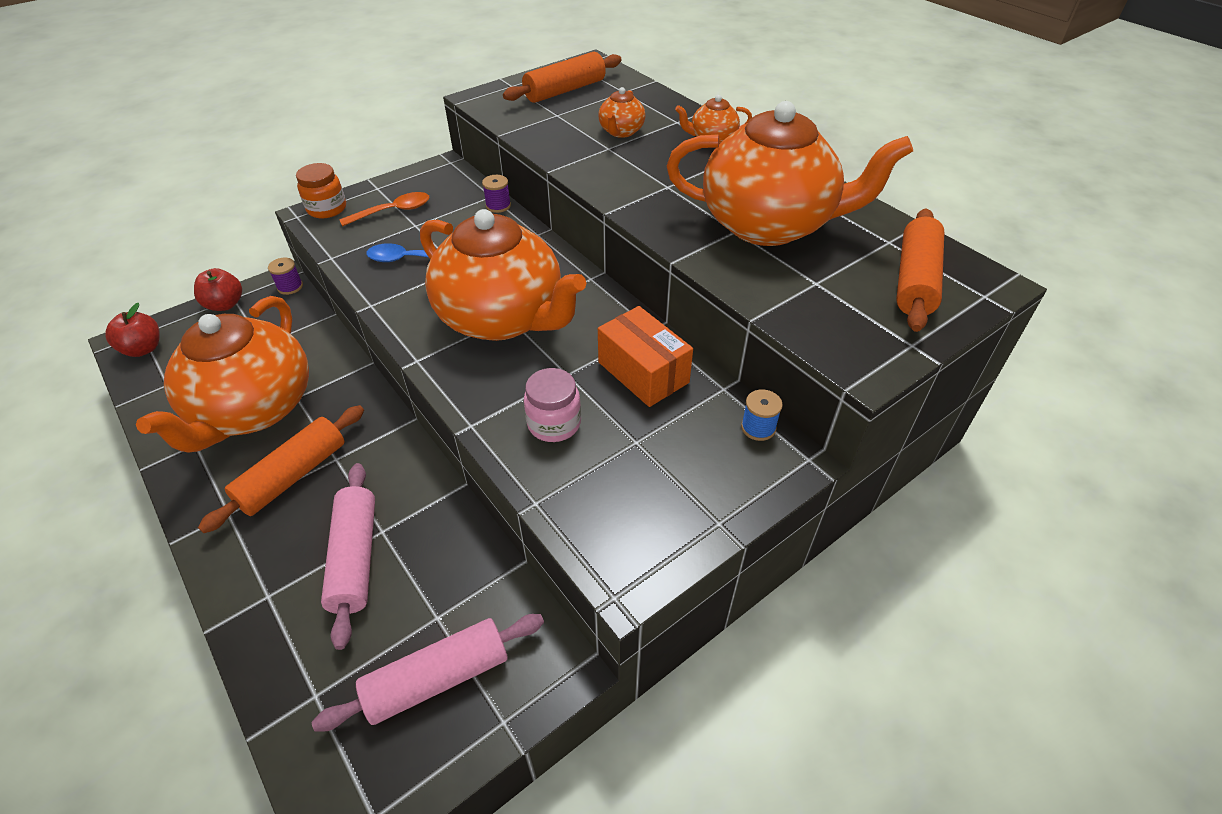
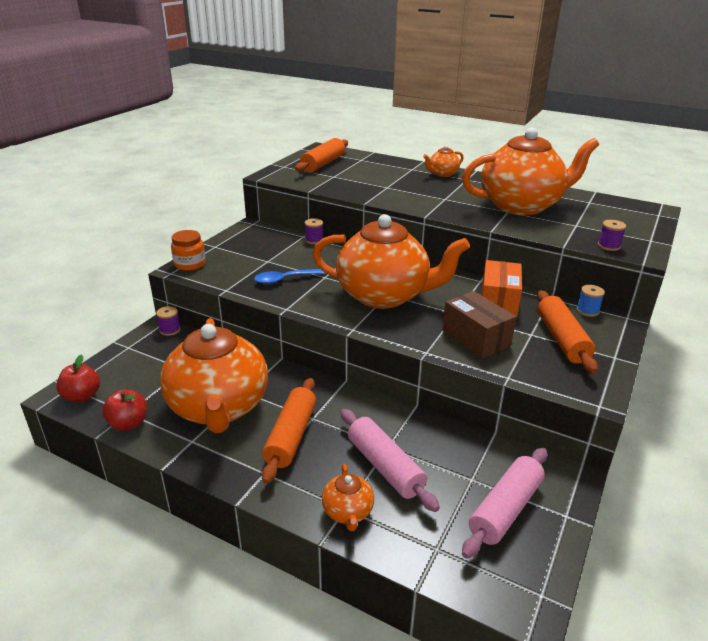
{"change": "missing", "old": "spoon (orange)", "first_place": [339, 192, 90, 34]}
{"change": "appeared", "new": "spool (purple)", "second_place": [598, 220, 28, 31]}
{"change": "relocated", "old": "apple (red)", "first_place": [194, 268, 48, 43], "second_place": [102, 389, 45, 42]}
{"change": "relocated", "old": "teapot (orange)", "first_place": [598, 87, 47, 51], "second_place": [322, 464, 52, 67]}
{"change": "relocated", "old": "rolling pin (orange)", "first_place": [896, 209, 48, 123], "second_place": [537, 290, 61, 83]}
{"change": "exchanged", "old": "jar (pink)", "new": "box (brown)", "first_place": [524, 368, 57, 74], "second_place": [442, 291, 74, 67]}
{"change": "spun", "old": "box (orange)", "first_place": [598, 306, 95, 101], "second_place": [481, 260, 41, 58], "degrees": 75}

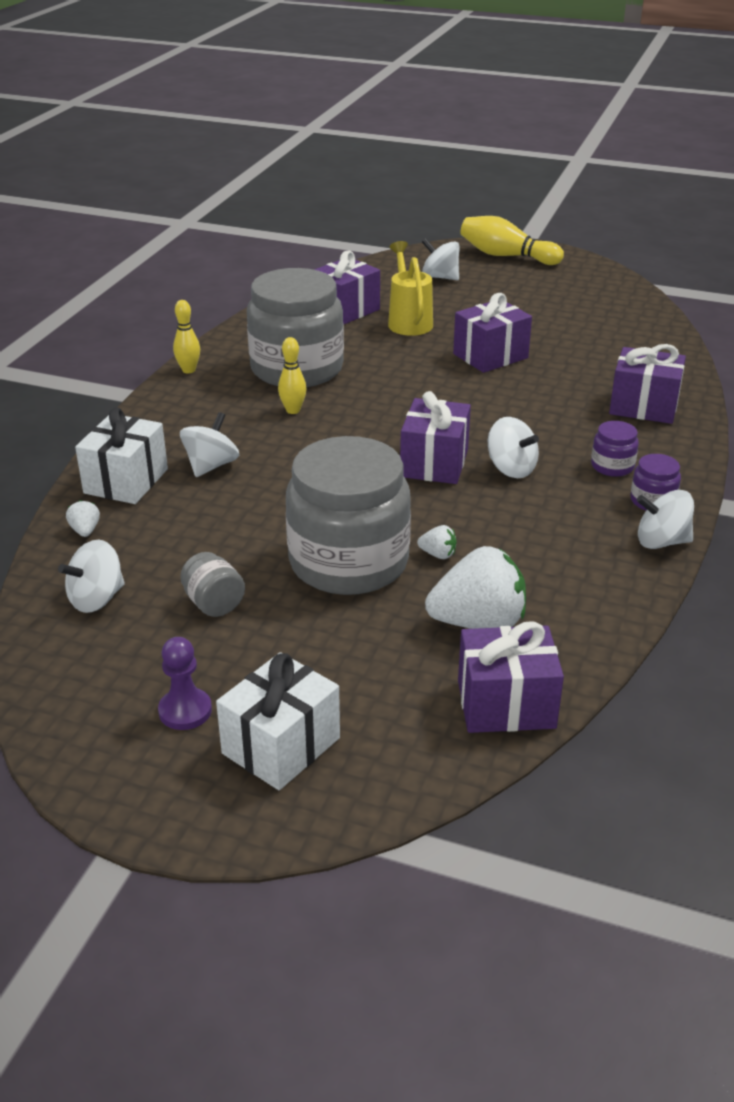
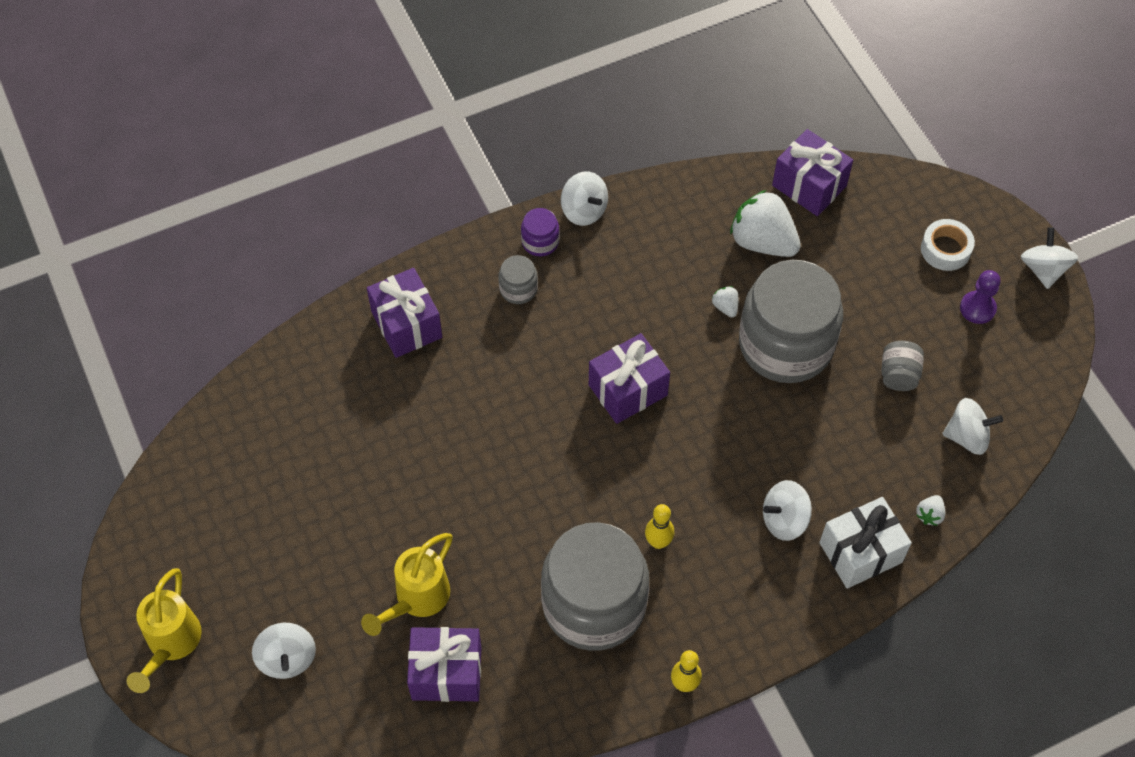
{"change": "missing", "old": "gift (purple)", "first_place": [453, 293, 79, 80]}
{"change": "relocated", "old": "spinning top (white)", "first_place": [488, 417, 51, 61], "second_place": [1021, 227, 57, 62]}
{"change": "exchanged", "old": "gift (white)", "new": "tape (white)", "first_place": [216, 652, 124, 138], "second_place": [921, 219, 54, 52]}
{"change": "exchanged", "old": "bowling pin (yellow)", "new": "watering can (yellow)", "first_place": [460, 216, 104, 49], "second_place": [127, 568, 75, 125]}
{"change": "colour", "old": "jar (purple)", "new": "jar (grey)", "first_place": [591, 421, 48, 56], "second_place": [499, 255, 39, 49]}

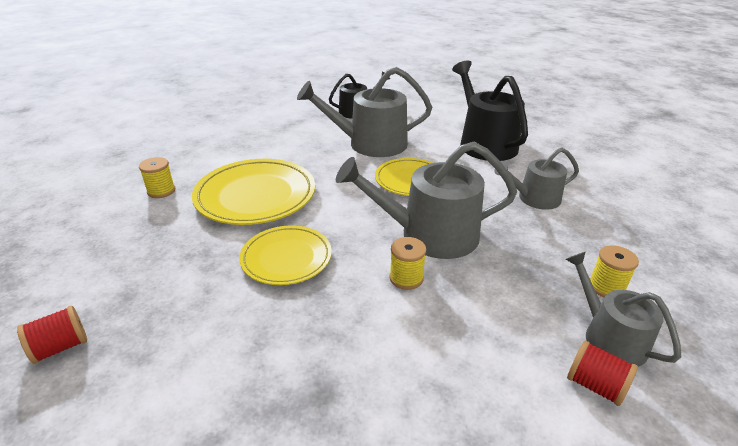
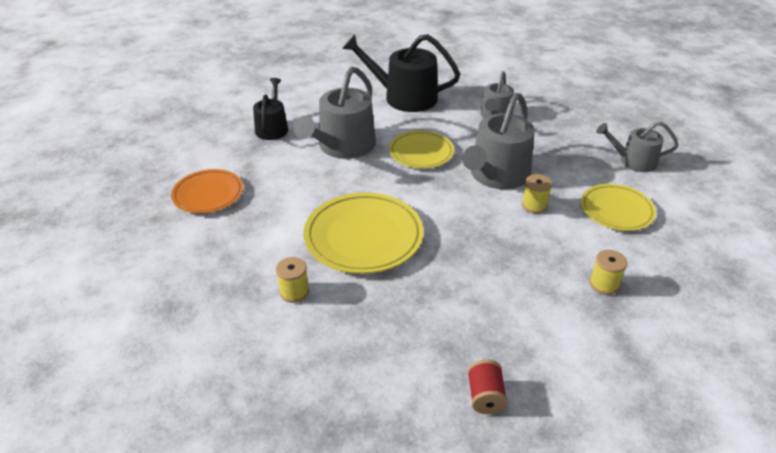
{"change": "missing", "old": "spool (red)", "first_place": [567, 341, 71, 65]}
{"change": "appeared", "new": "plate (orange)", "second_place": [171, 169, 72, 44]}
{"change": "relocated", "old": "plate (yellow)", "first_place": [239, 225, 93, 60], "second_place": [581, 184, 75, 47]}
{"change": "relocated", "old": "spool (yellow)", "first_place": [590, 245, 49, 52], "second_place": [589, 250, 39, 45]}

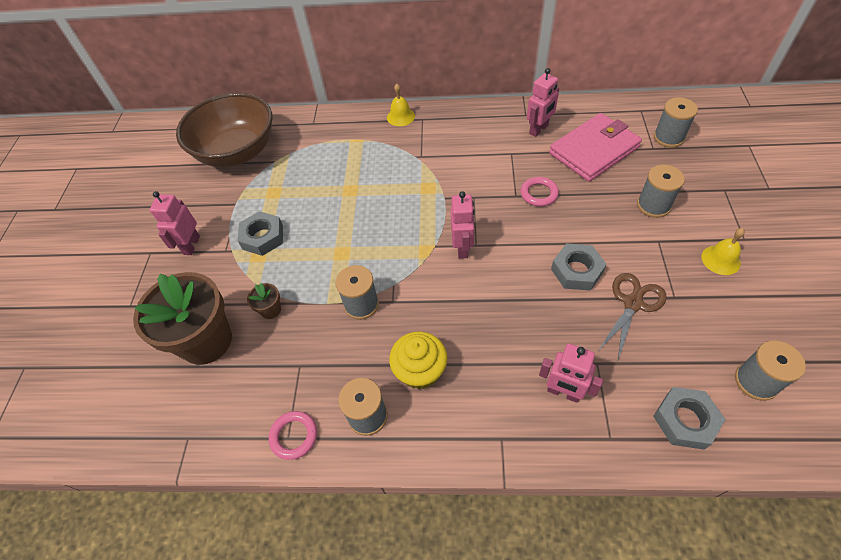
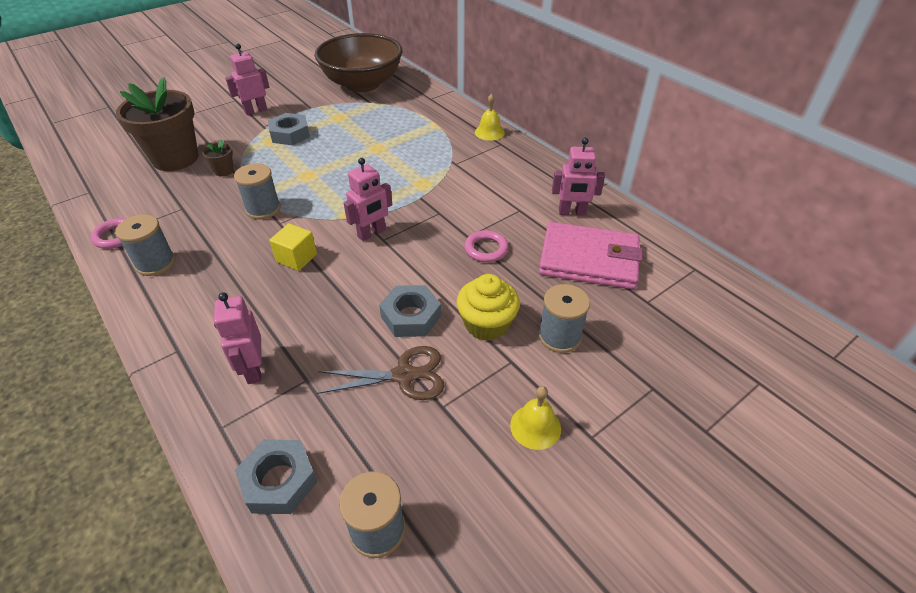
{"change": "missing", "old": "spool (grey)", "first_place": [654, 97, 44, 51]}
{"change": "appeared", "new": "cube (yellow)", "second_place": [269, 223, 48, 48]}
{"change": "relocated", "old": "cupcake (yellow)", "first_place": [389, 331, 58, 58], "second_place": [457, 274, 63, 67]}

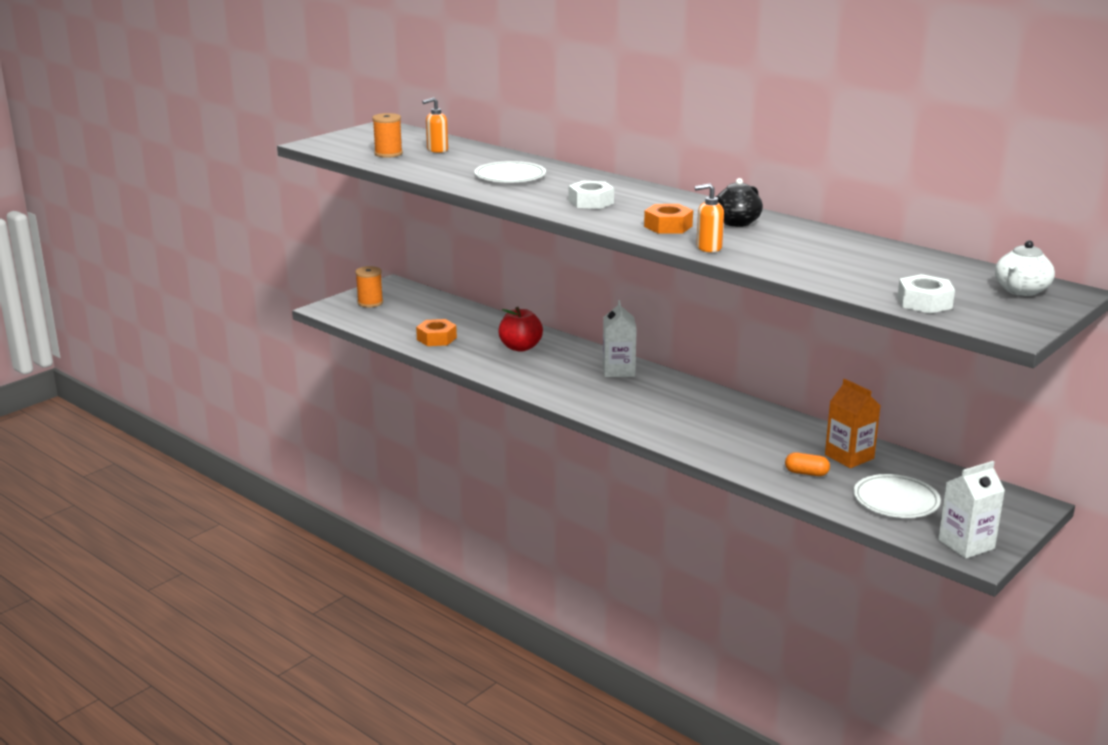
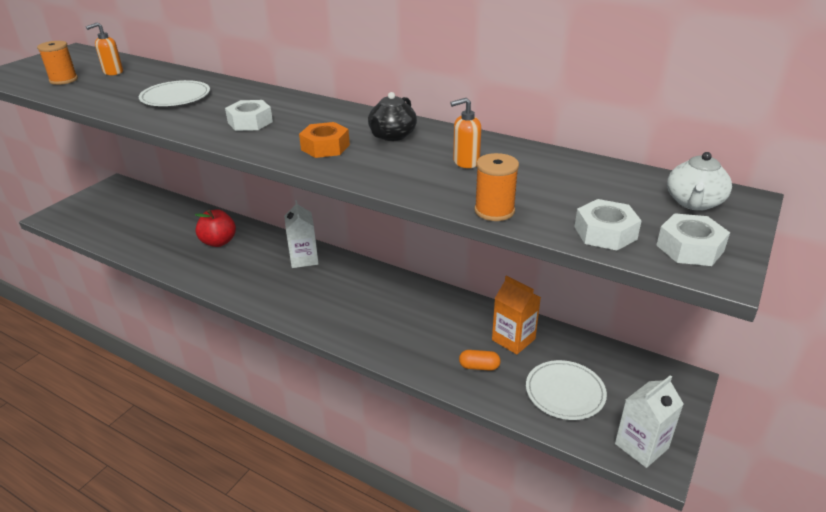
{"change": "missing", "old": "nut (orange)", "first_place": [416, 319, 41, 27]}
{"change": "appeared", "new": "nut (white)", "second_place": [656, 213, 74, 53]}
{"change": "relocated", "old": "spool (orange)", "first_place": [355, 266, 28, 42], "second_place": [474, 153, 45, 68]}
{"change": "relocated", "old": "soap dispenser (orange)", "first_place": [695, 183, 29, 69], "second_place": [450, 98, 31, 70]}

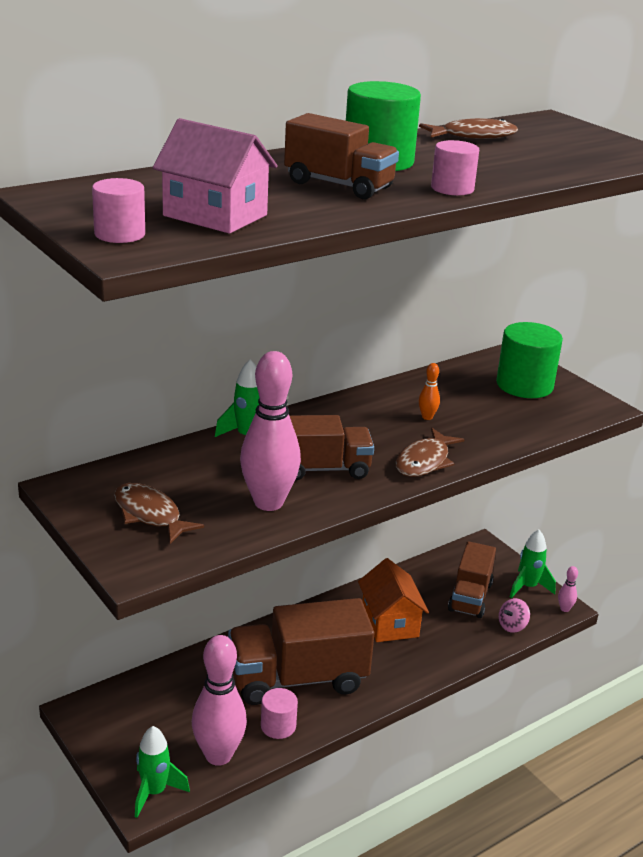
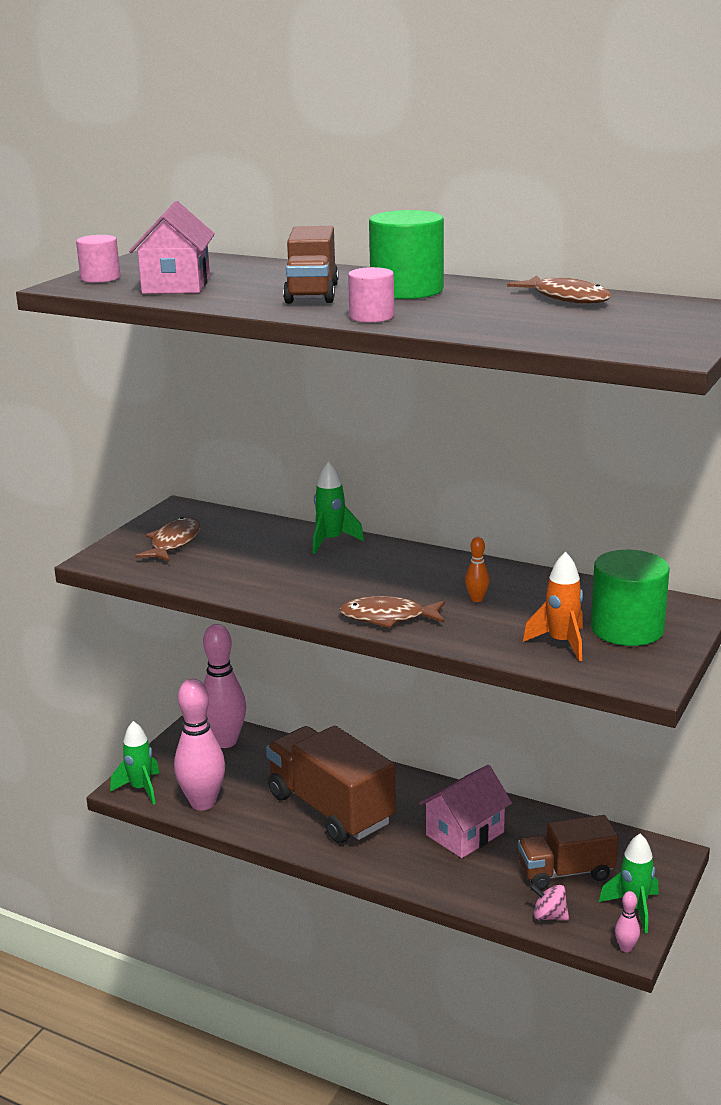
{"change": "missing", "old": "cylinder (pink)", "first_place": [261, 688, 37, 51]}
{"change": "missing", "old": "truck (brown)", "first_place": [290, 415, 84, 66]}
{"change": "appeared", "new": "rocket (orange)", "second_place": [523, 552, 60, 109]}
{"change": "relocated", "old": "bowling pin (pink)", "first_place": [240, 351, 61, 160], "second_place": [203, 624, 43, 124]}
{"change": "colour", "old": "house (orange)", "new": "house (pink)", "first_place": [358, 558, 71, 84], "second_place": [419, 765, 93, 93]}

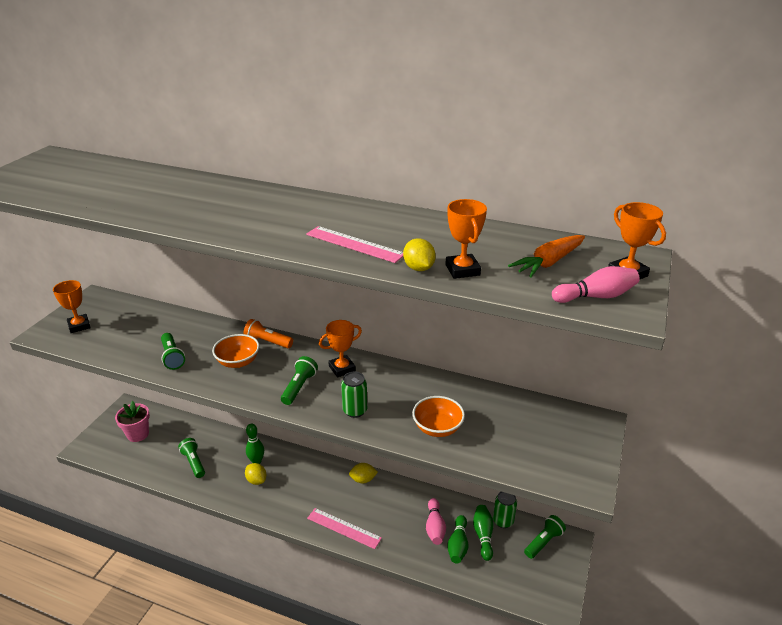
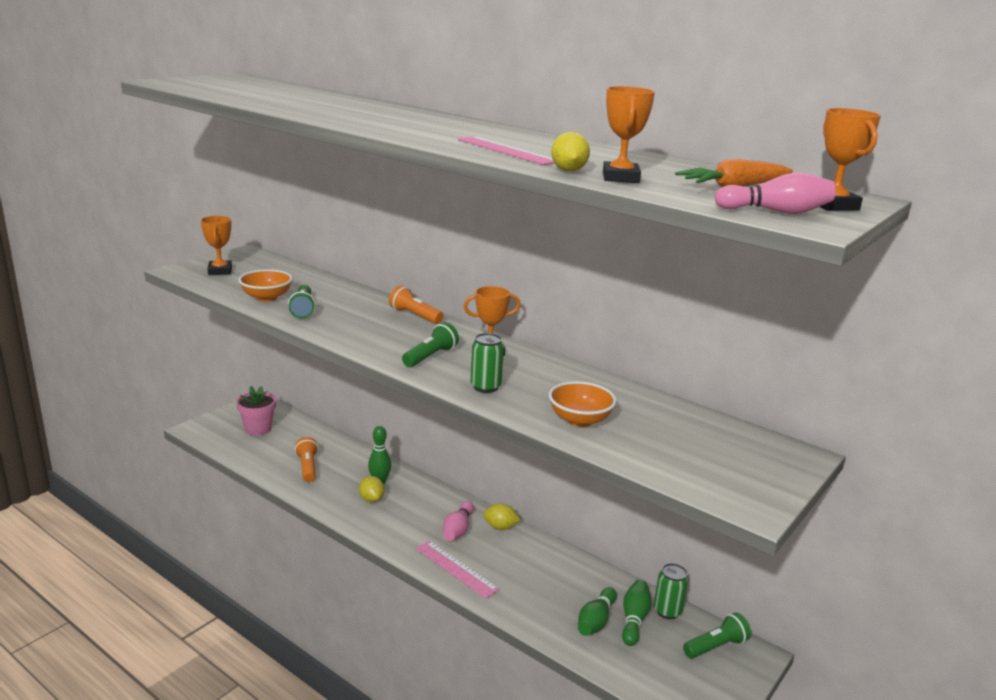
{"change": "relocated", "old": "bowl (orange)", "first_place": [212, 334, 48, 34], "second_place": [238, 269, 55, 33]}
{"change": "relocated", "old": "bowling pin (pink)", "first_place": [426, 498, 20, 47], "second_place": [443, 501, 31, 40]}
{"change": "colour", "old": "flashlight (green)", "new": "flashlight (orange)", "first_place": [178, 438, 27, 40], "second_place": [295, 437, 23, 45]}

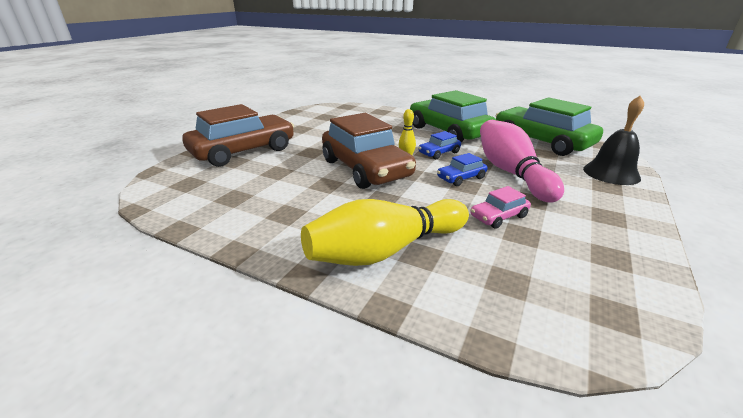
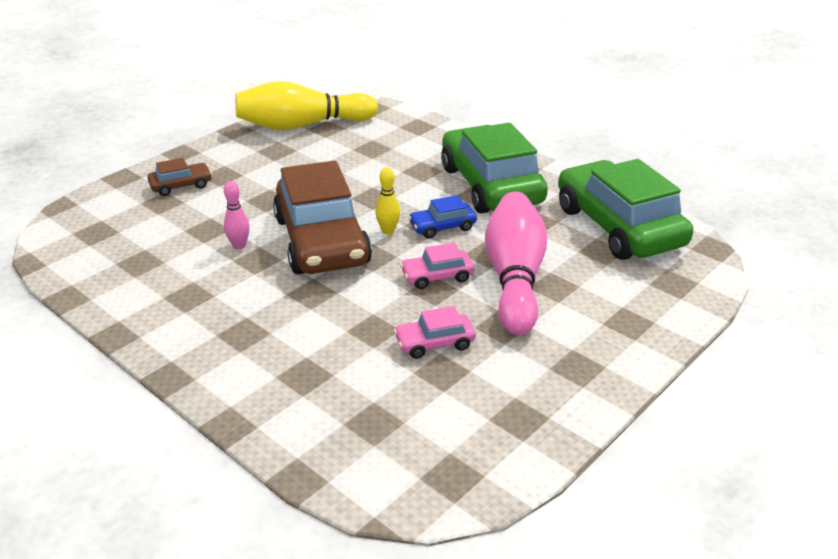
{"change": "missing", "old": "bell (black)", "first_place": [583, 96, 61, 89]}
{"change": "appeared", "new": "bowling pin (pink)", "second_place": [224, 181, 26, 69]}
{"change": "relocated", "old": "bowling pin (yellow)", "first_place": [301, 199, 168, 67], "second_place": [235, 81, 143, 49]}
{"change": "colour", "old": "car (blue)", "new": "car (pink)", "first_place": [437, 153, 51, 33], "second_place": [400, 243, 74, 46]}
{"change": "size", "old": "car (brown)", "first_place": [182, 104, 112, 63], "second_place": [147, 158, 65, 38], "factor": 0.43}

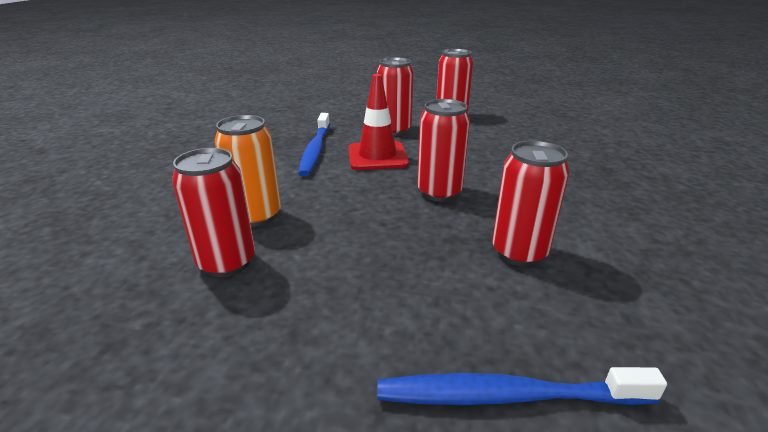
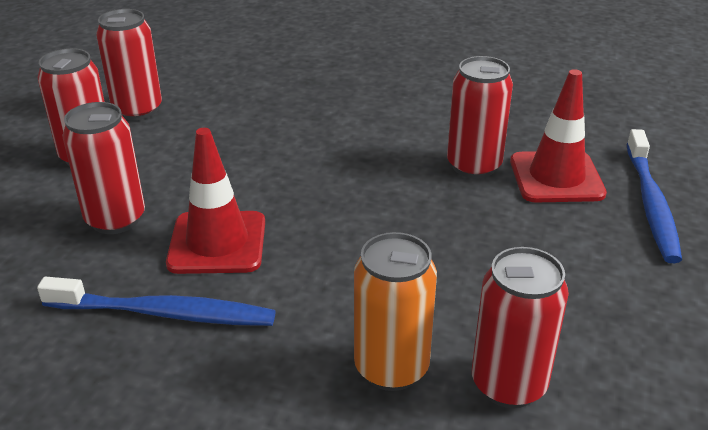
{"change": "appeared", "new": "traffic cone (red)", "second_place": [510, 69, 97, 133]}
{"change": "relocated", "old": "can (red)", "first_place": [417, 99, 53, 103], "second_place": [96, 9, 66, 111]}

